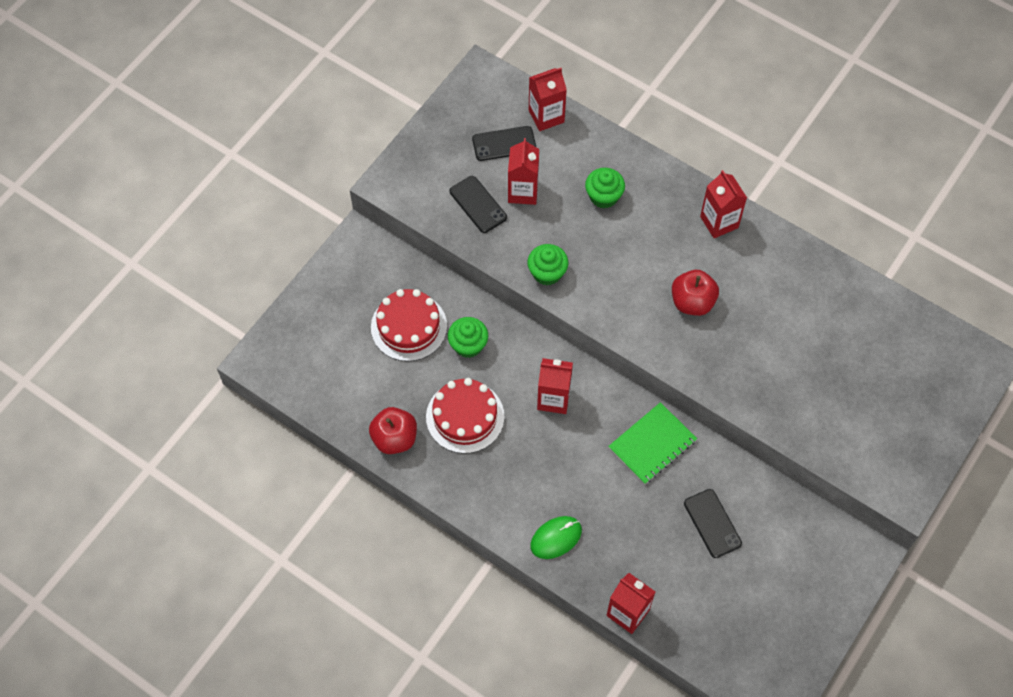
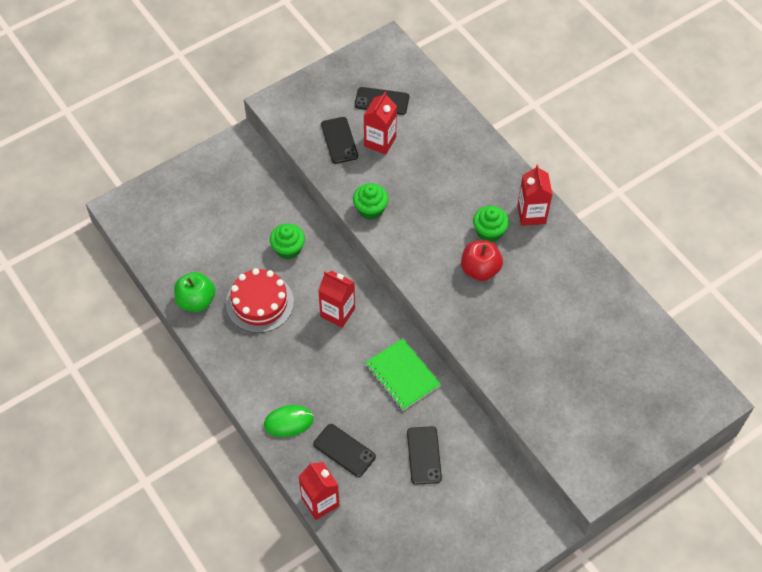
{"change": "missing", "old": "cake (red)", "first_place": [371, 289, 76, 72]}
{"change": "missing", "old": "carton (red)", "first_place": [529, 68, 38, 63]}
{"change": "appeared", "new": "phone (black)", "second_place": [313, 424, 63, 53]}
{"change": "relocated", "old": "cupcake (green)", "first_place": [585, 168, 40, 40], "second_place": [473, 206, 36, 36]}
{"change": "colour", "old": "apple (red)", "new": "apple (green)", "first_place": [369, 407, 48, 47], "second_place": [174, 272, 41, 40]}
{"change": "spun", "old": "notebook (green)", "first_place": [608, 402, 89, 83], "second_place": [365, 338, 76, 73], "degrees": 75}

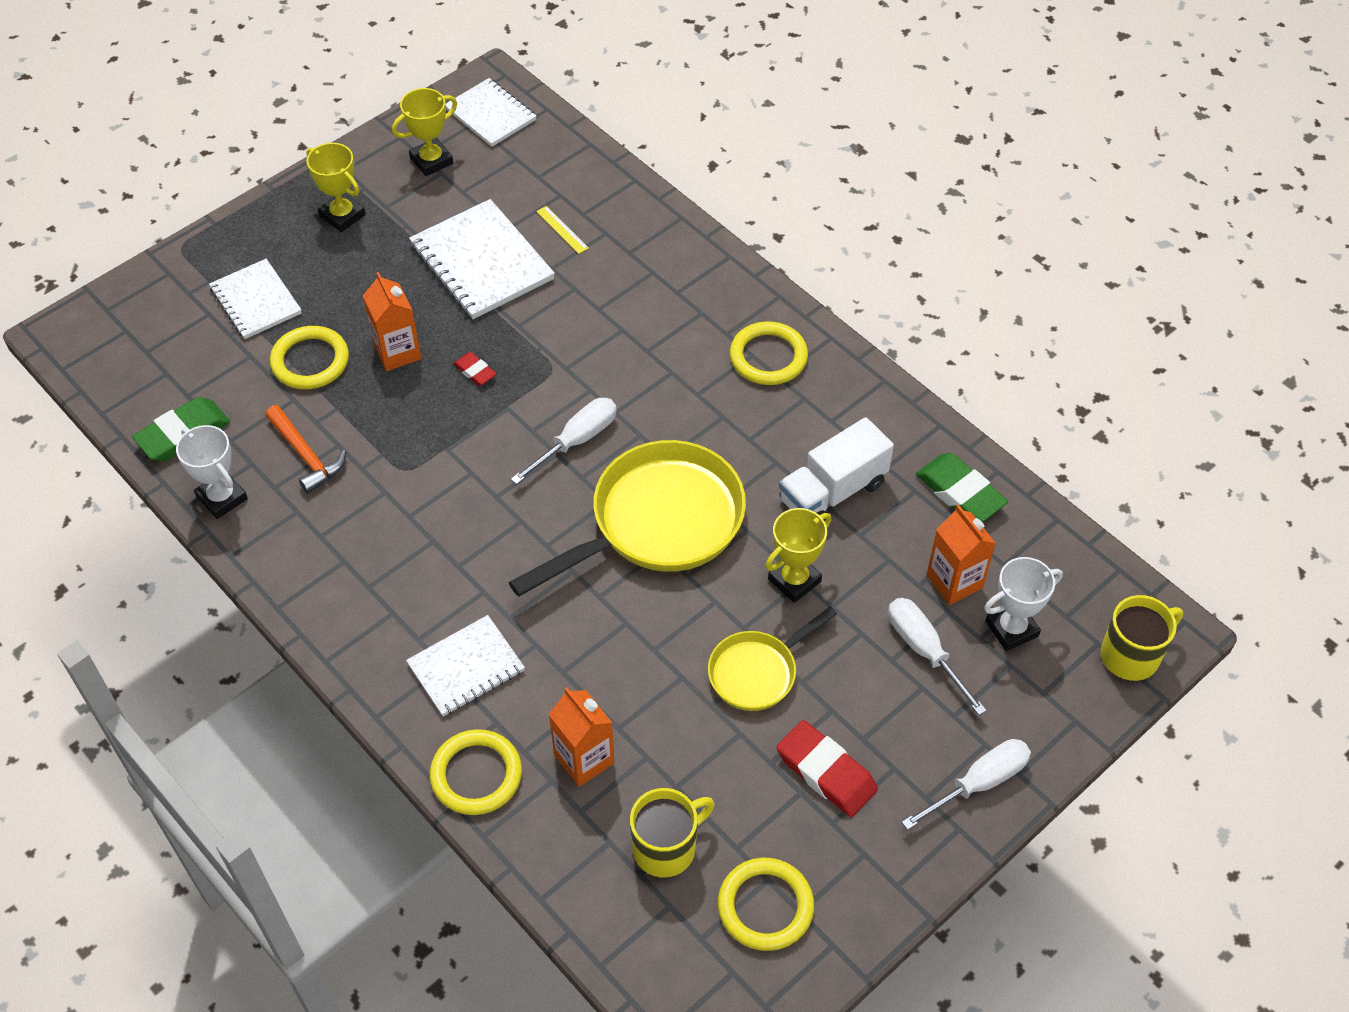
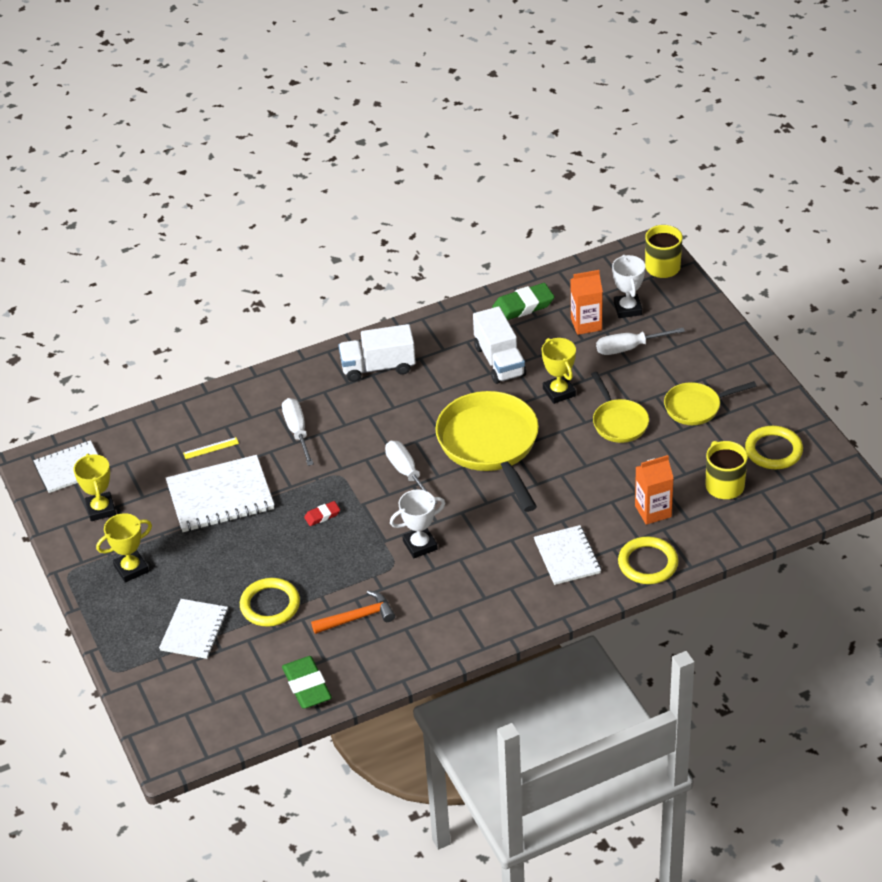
{"change": "missing", "old": "carton (orange)", "first_place": [363, 272, 58, 99]}
{"change": "relocated", "old": "trophy (white)", "first_place": [176, 425, 72, 94], "second_place": [390, 489, 55, 69]}
{"change": "relocated", "old": "screwdriver (white)", "first_place": [902, 739, 129, 91], "second_place": [282, 398, 32, 68]}
{"change": "exchanged", "old": "ring (yellow)", "new": "truck (white)", "first_place": [730, 321, 78, 64], "second_place": [338, 324, 78, 58]}
{"change": "exchanged", "old": "eraser (red)", "new": "pan (yellow)", "first_place": [776, 720, 102, 97], "second_place": [664, 381, 93, 44]}
{"change": "spun", "old": "notebook (white)", "first_place": [209, 259, 93, 80], "second_place": [159, 599, 69, 60], "degrees": -60}

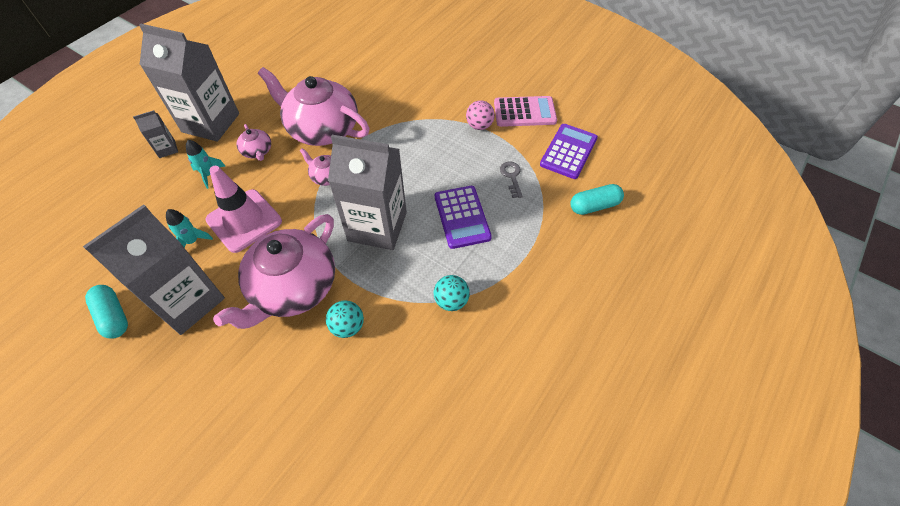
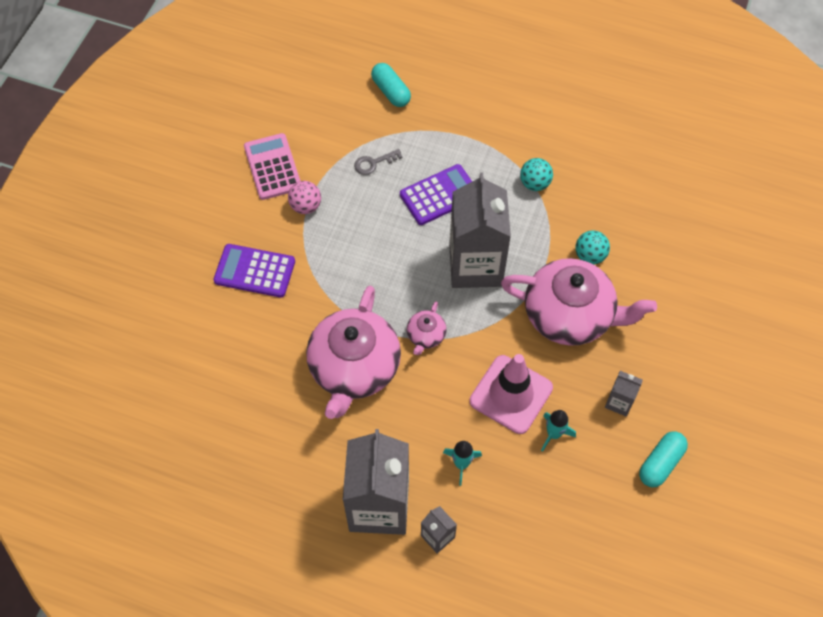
{"change": "missing", "old": "teapot (pink)", "first_place": [236, 124, 35, 37]}
{"change": "relocated", "old": "calculator (purple)", "first_place": [540, 124, 58, 55], "second_place": [213, 244, 82, 54]}
{"change": "size", "old": "carton (grey)", "first_place": [83, 204, 142, 131], "second_place": [605, 371, 38, 46], "factor": 0.43}

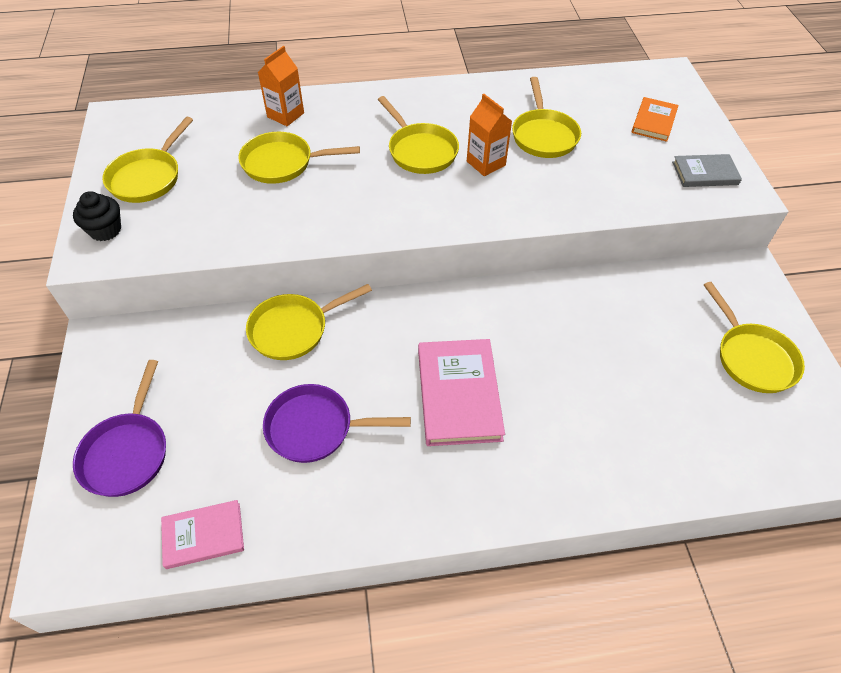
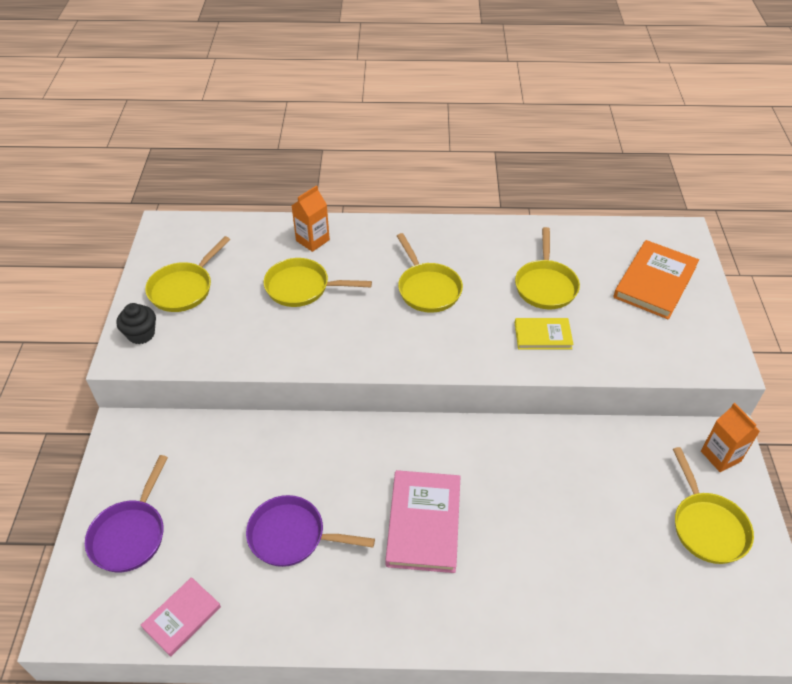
{"change": "missing", "old": "pan (yellow)", "first_place": [246, 284, 126, 76]}
{"change": "missing", "old": "book (grey)", "first_place": [672, 154, 70, 33]}
{"change": "appeared", "new": "book (yellow)", "second_place": [515, 318, 59, 32]}
{"change": "relocated", "old": "carton (orange)", "first_place": [467, 94, 45, 82], "second_place": [701, 403, 59, 69]}
{"change": "spun", "old": "book (pink)", "first_place": [161, 500, 83, 69], "second_place": [141, 577, 80, 80], "degrees": -45}
{"change": "size", "old": "book (orange)", "first_place": [631, 97, 48, 45], "second_place": [613, 240, 86, 80], "factor": 1.68}

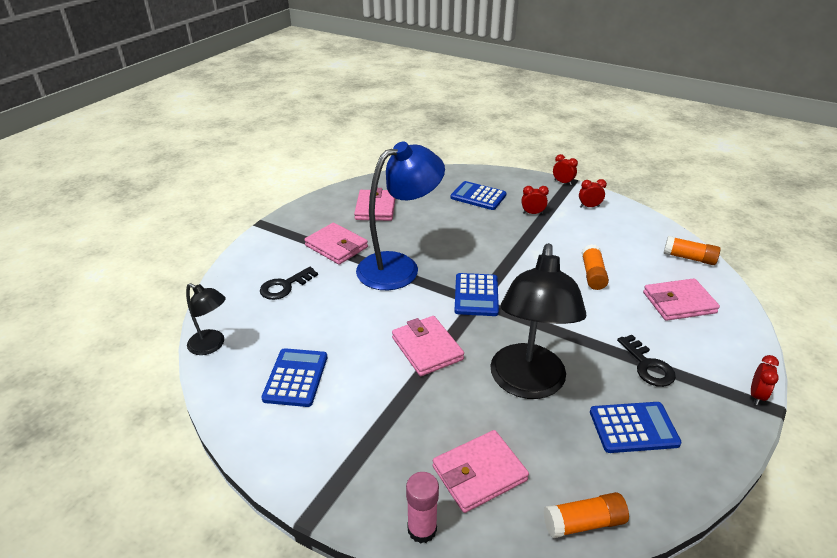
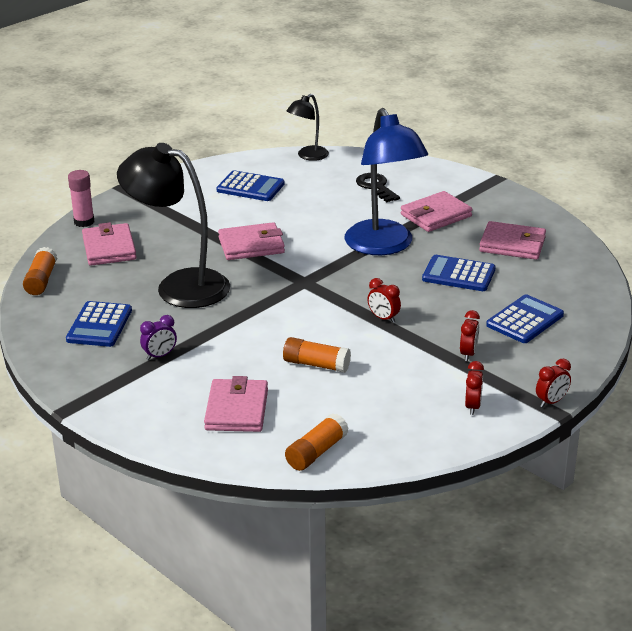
{"change": "relocated", "old": "calculator (blue)", "first_place": [454, 273, 45, 43], "second_place": [422, 255, 74, 36]}
{"change": "relocated", "old": "clock (red)", "first_place": [751, 355, 28, 50], "second_place": [368, 278, 33, 45]}
{"change": "exchanged", "old": "key (black)", "new": "clock (purple)", "first_place": [617, 335, 59, 52], "second_place": [140, 315, 37, 45]}

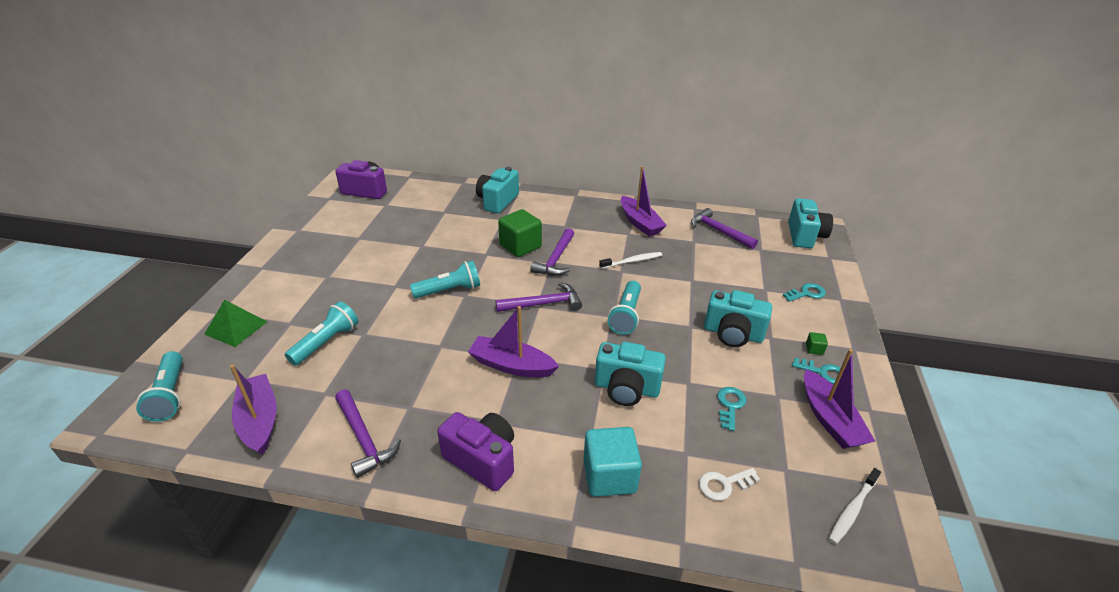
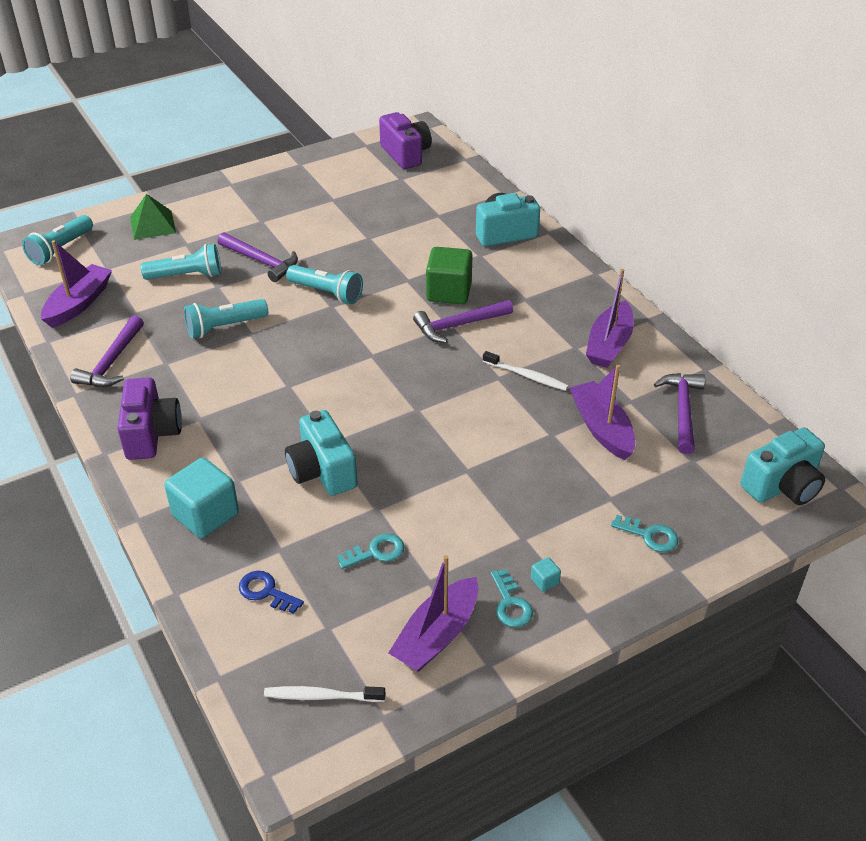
{"change": "missing", "old": "camera (turquoise)", "first_place": [704, 290, 68, 57]}
{"change": "relocated", "old": "boat (purple)", "first_place": [468, 306, 91, 71], "second_place": [569, 365, 67, 95]}
{"change": "relocated", "old": "hammer (purple)", "first_place": [495, 282, 87, 30], "second_place": [217, 232, 81, 50]}
{"change": "relocated", "old": "flashlight (turquoise)", "first_place": [608, 281, 33, 54], "second_place": [184, 299, 84, 39]}
{"change": "colour", "old": "key (white)", "new": "key (blue)", "first_place": [699, 468, 61, 33], "second_place": [239, 571, 65, 43]}
{"change": "colour", "old": "cube (green)", "new": "cube (turquoise)", "first_place": [806, 332, 22, 23], "second_place": [531, 557, 30, 35]}

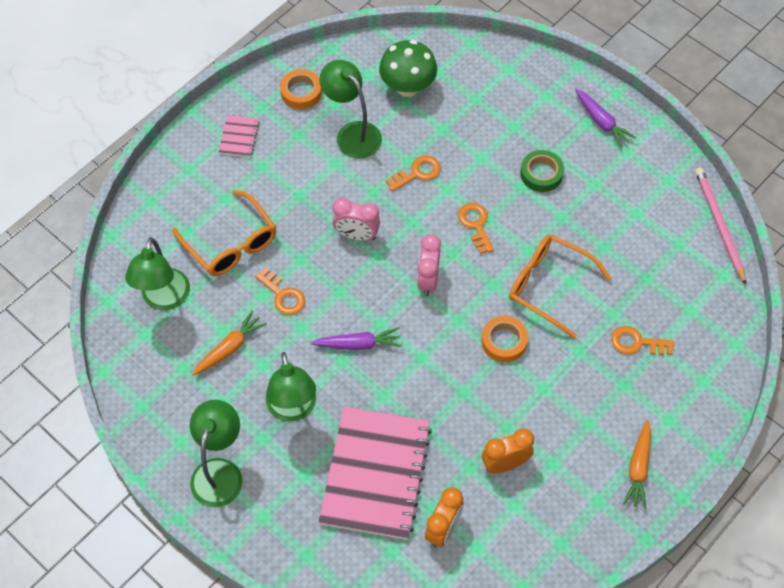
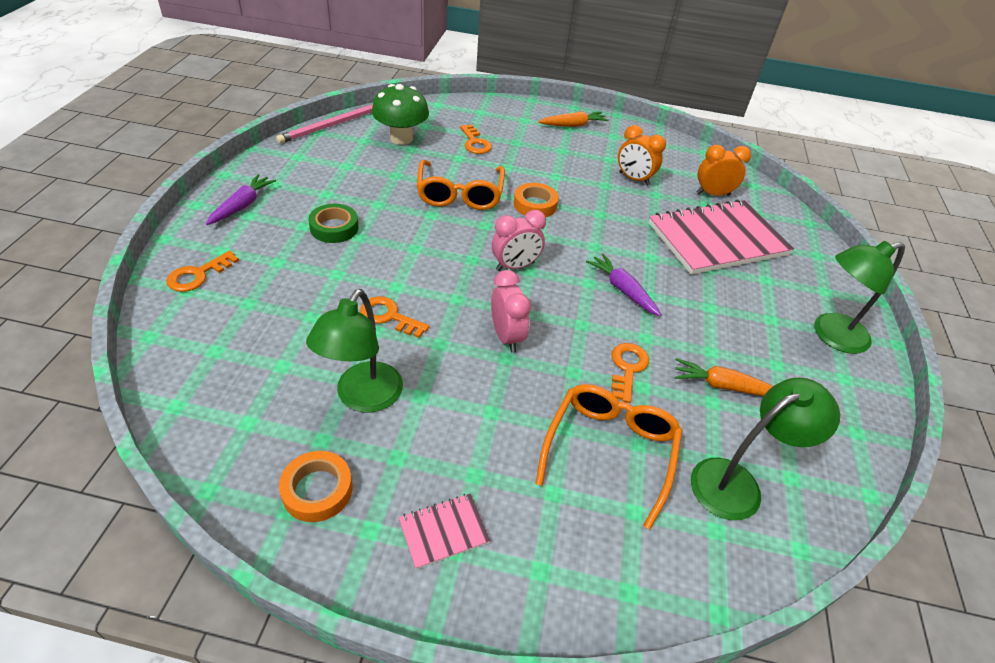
{"change": "missing", "old": "lamp (green)", "first_place": [266, 352, 50, 70]}
{"change": "relocated", "old": "mushroom (green)", "first_place": [379, 40, 58, 57], "second_place": [372, 84, 57, 61]}
{"change": "relocated", "old": "key (orange)", "first_place": [458, 203, 36, 51], "second_place": [166, 251, 73, 41]}

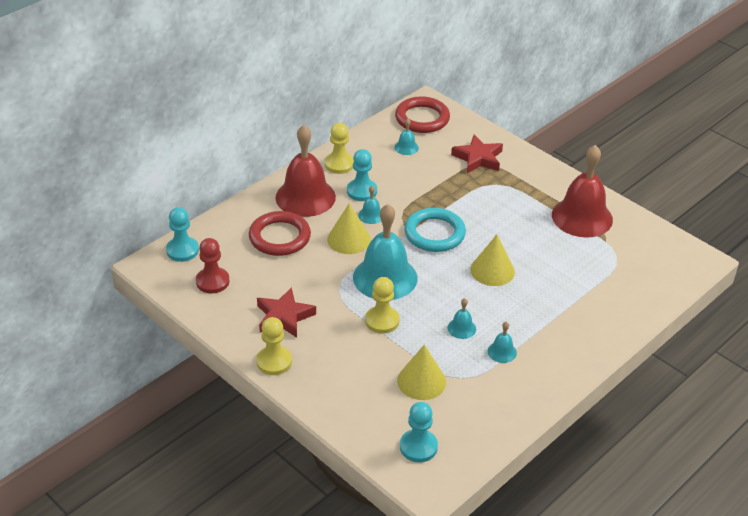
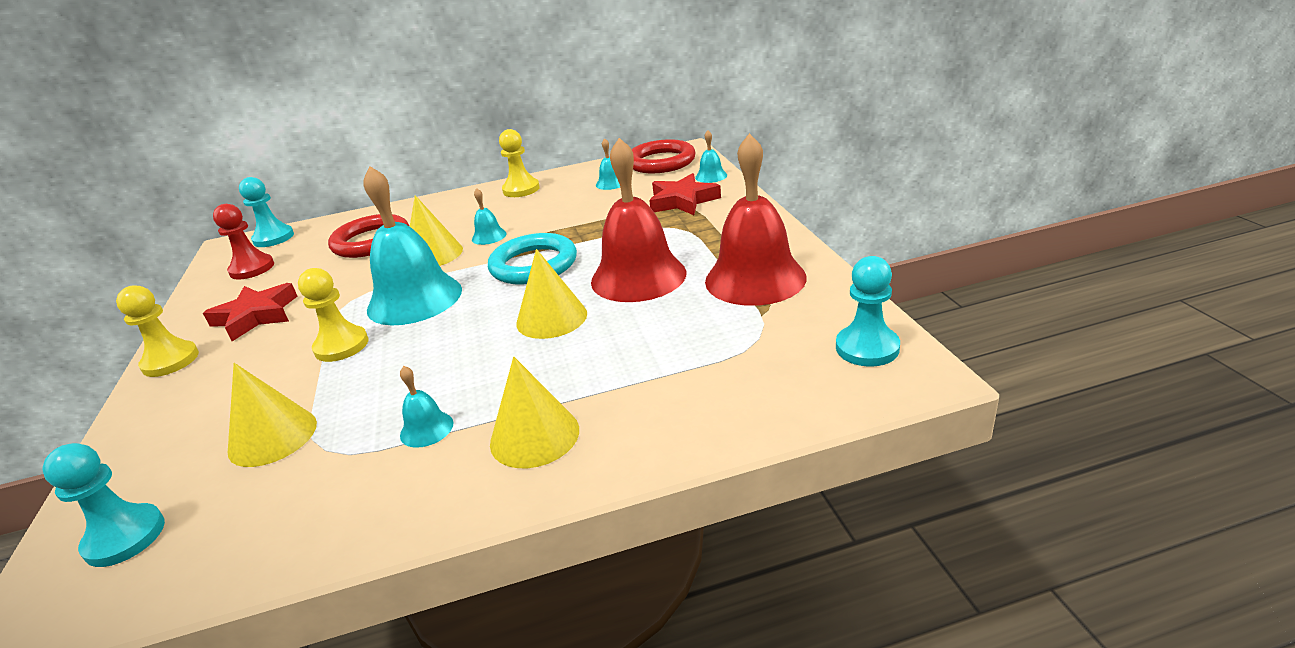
{"change": "appeared", "new": "cone (yellow)", "second_place": [490, 357, 89, 111]}
{"change": "relocated", "old": "bell (red)", "first_place": [276, 125, 60, 92], "second_place": [591, 138, 95, 164]}
{"change": "relocated", "old": "pawn (turquoise)", "first_place": [347, 149, 30, 52], "second_place": [836, 256, 64, 111]}
{"change": "relocated", "old": "bell (turquoise)", "first_place": [448, 298, 28, 41], "second_place": [695, 130, 32, 53]}

